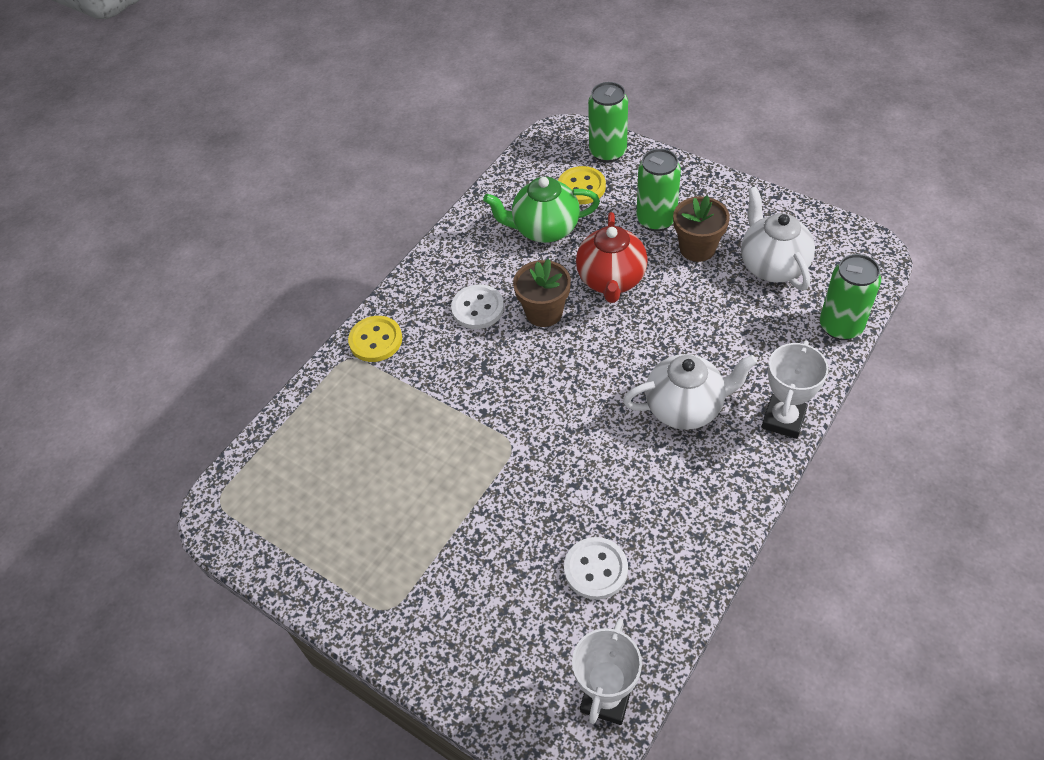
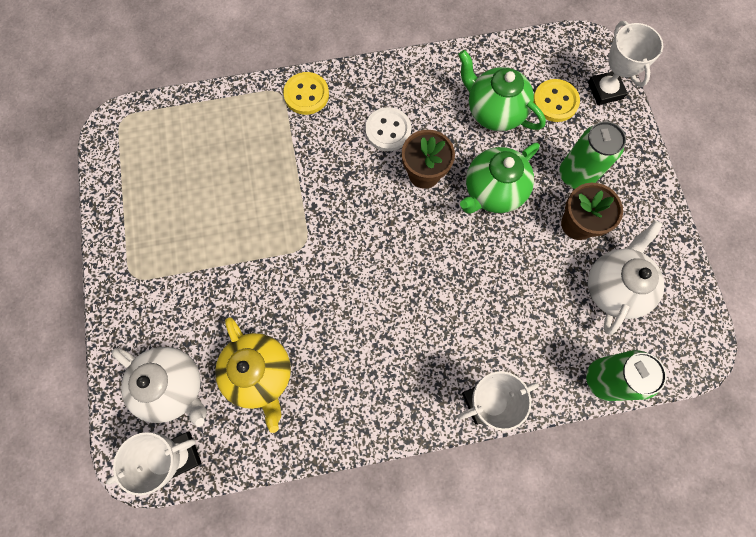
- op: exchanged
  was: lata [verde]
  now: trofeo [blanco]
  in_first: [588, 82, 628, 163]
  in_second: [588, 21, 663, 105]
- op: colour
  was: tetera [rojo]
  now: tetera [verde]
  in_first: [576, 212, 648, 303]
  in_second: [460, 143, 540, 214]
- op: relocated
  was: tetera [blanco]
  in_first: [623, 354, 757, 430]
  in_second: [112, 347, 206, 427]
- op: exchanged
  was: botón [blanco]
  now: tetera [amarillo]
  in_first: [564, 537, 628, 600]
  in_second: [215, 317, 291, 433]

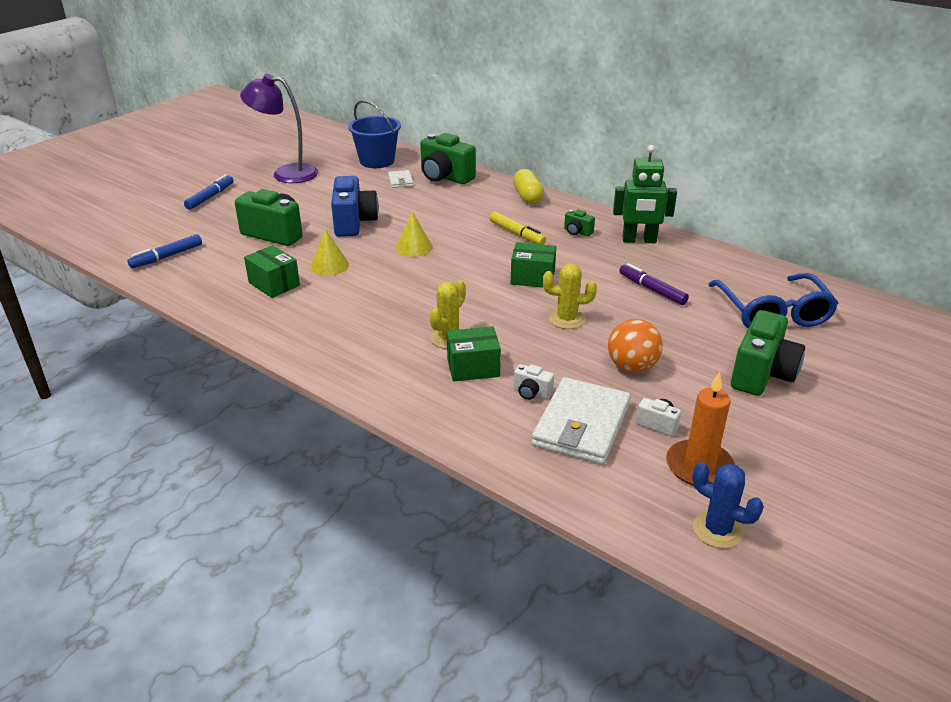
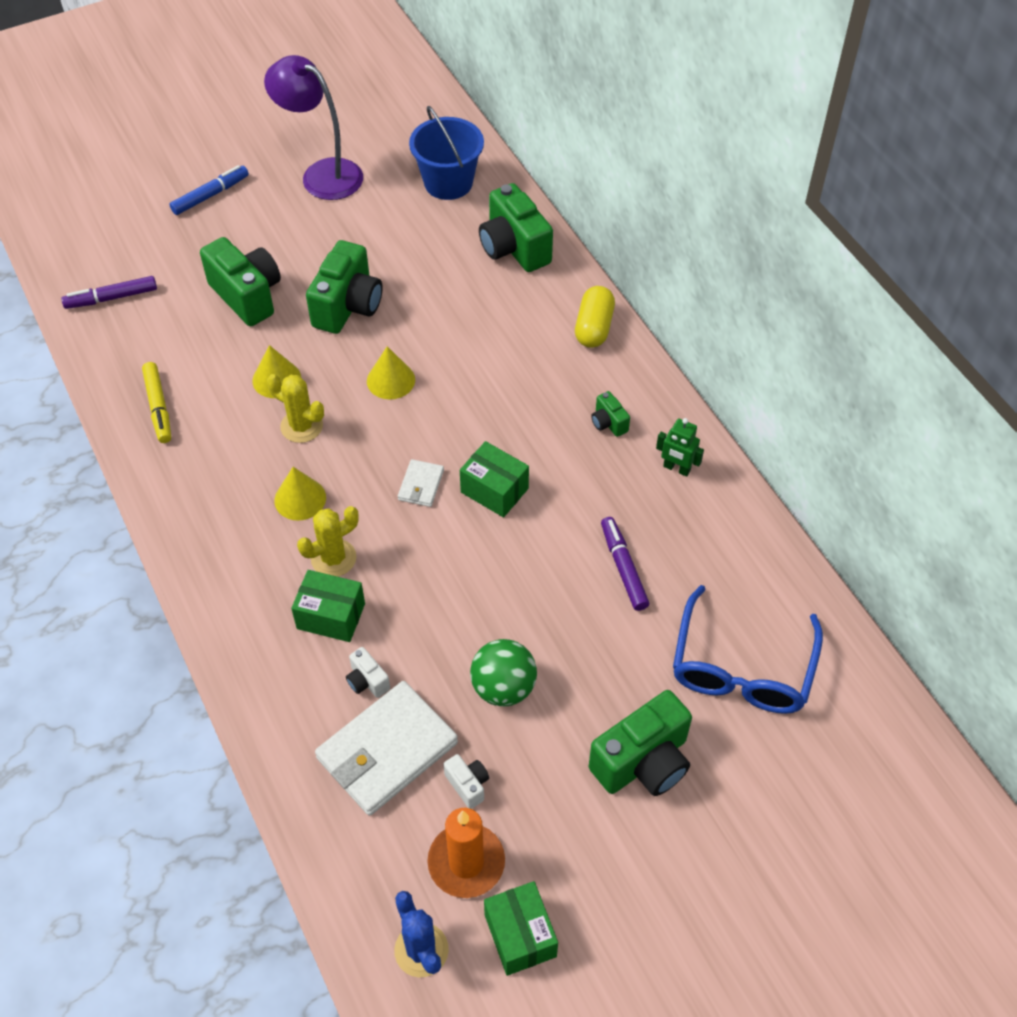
- op: size
  was: robot [verde]
  in_first: [613, 145, 677, 243]
  in_second: [656, 418, 704, 477]
  ratio: 0.58
- op: relocated
  was: cartera [blanco]
  in_first: [388, 170, 413, 188]
  in_second: [398, 459, 444, 507]
- op: colour
  was: cámara [azul]
  now: cámara [verde]
  in_first: [331, 176, 379, 237]
  in_second: [306, 240, 382, 334]
- op: relocated
  was: rotulador [amarillo]
  in_first: [489, 212, 546, 245]
  in_second: [142, 362, 171, 443]
- op: colour
  was: rotulador [azul]
  now: rotulador [morado]
  in_first: [127, 234, 202, 269]
  in_second: [61, 276, 157, 309]
- op: relocated
  was: caja [verde]
  in_first: [244, 245, 300, 298]
  in_second: [484, 881, 558, 976]
- op: relocated
  was: cactus [amarillo]
  in_first: [543, 264, 597, 329]
  in_second: [267, 374, 324, 443]
- op: colour
  was: pelota [naranja]
  now: pelota [verde]
  in_first: [608, 319, 663, 373]
  in_second: [470, 639, 537, 706]
- op: appeared
  now: cono [amarillo]
  in_second: [274, 467, 326, 521]

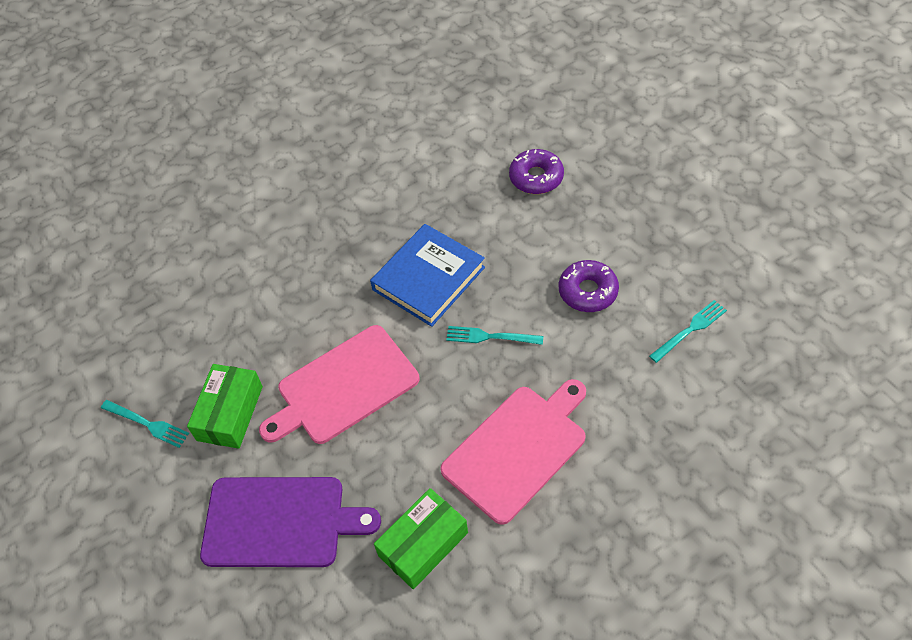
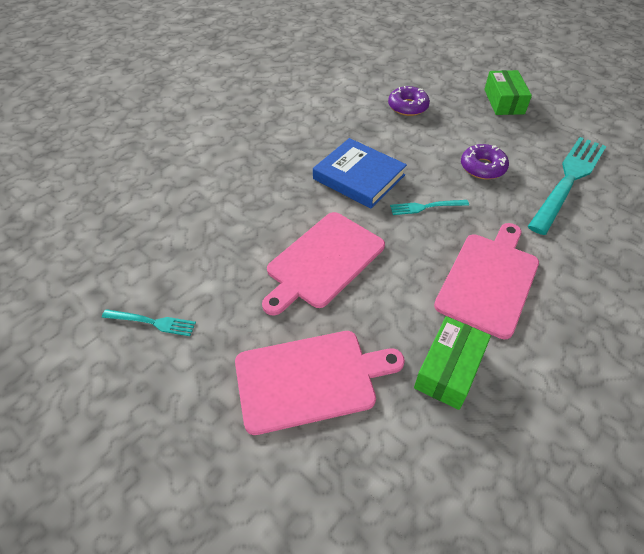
- op: spun
  was: libro [azul]
  in_first: [370, 224, 485, 327]
  in_second: [313, 138, 407, 209]
  clockwise: -75
- op: size
  was: tenedor [turquesa]
  in_first: [649, 300, 727, 363]
  in_second: [528, 137, 606, 235]
  ratio: 2.19
- op: relocated
  was: caja [verde]
  in_first: [187, 364, 263, 449]
  in_second: [484, 70, 532, 115]
- op: colour
  was: tabla de cortar [morado]
  now: tabla de cortar [rosa]
  in_first: [200, 477, 381, 567]
  in_second: [235, 331, 405, 435]

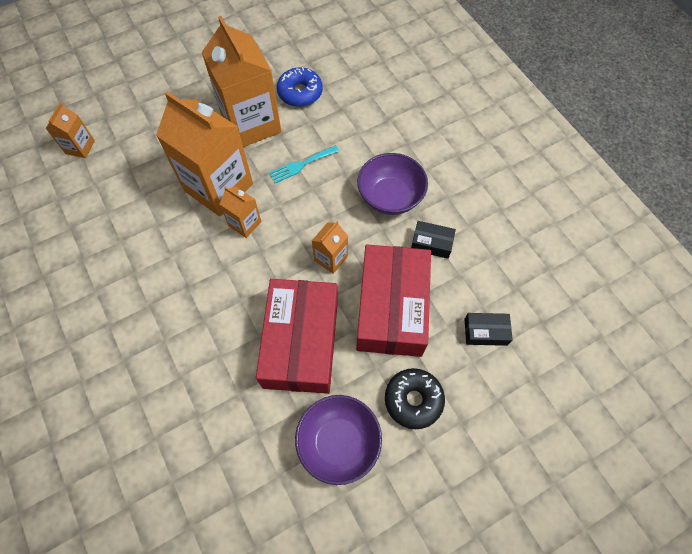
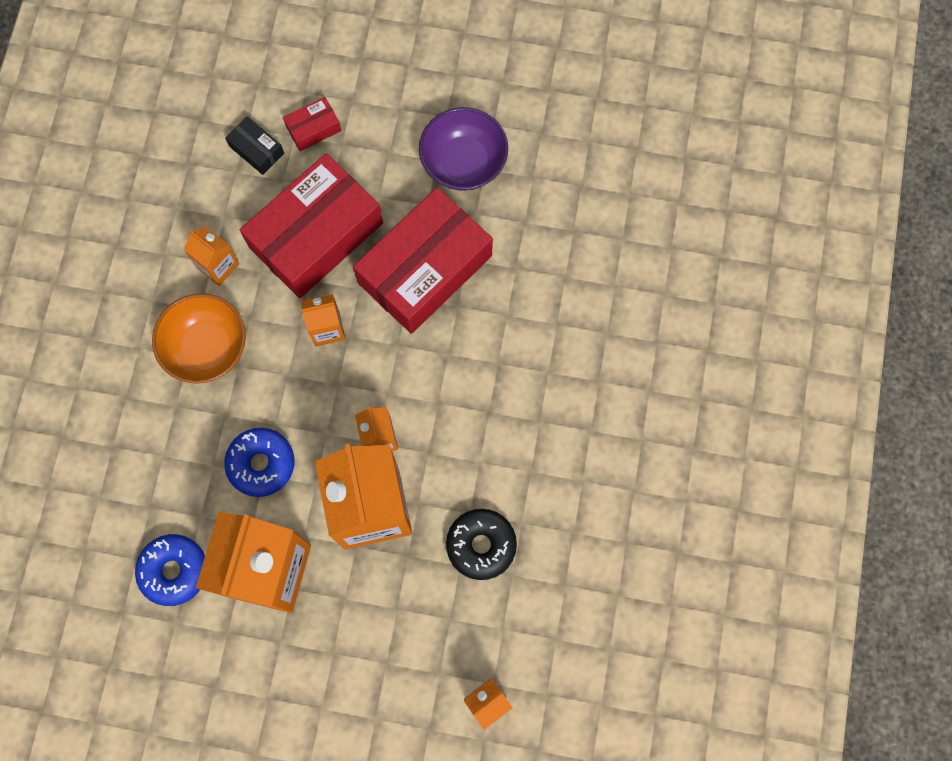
- op: exchanged
  was: tenedor [turquesa]
  now: rosquilla [azul]
  in_first: [269, 145, 339, 183]
  in_second: [224, 428, 294, 497]
- op: colour
  was: cuenco [morado]
  now: cuenco [naranja]
  in_first: [357, 153, 428, 215]
  in_second: [152, 294, 246, 384]
- op: exchanged
  was: caja [negro]
  now: cartón de leche [naranja]
  in_first: [411, 221, 456, 259]
  in_second: [183, 226, 239, 286]
- op: relocated
  was: rosquilla [negro]
  in_first: [385, 368, 445, 429]
  in_second: [446, 509, 517, 580]
- op: appeared
  now: caja [rojo]
  in_second: [283, 97, 341, 151]

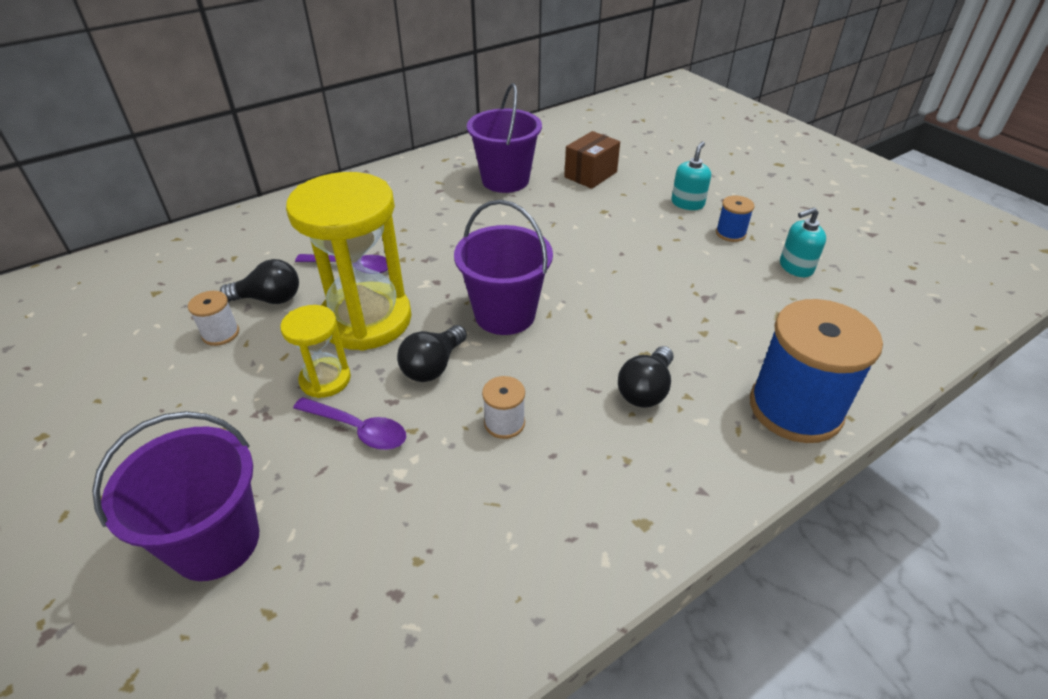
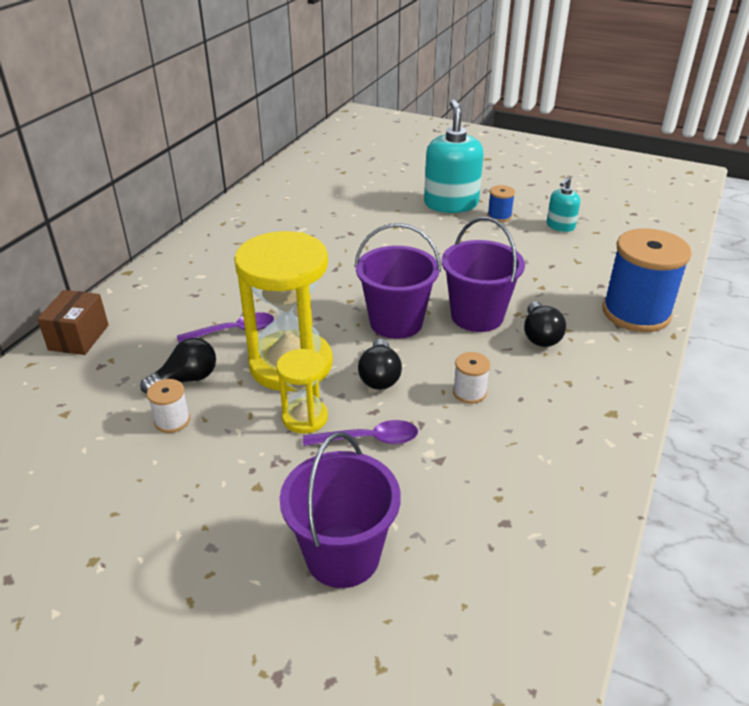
- op: relocated
  was: balde [morado]
  in_first: [467, 83, 542, 193]
  in_second: [442, 217, 525, 332]
- op: relocated
  was: caja [marrón]
  in_first: [564, 131, 620, 189]
  in_second: [37, 290, 109, 355]
- op: size
  was: dispensador de jabón [turquesa]
  in_first: [671, 142, 711, 210]
  in_second: [424, 99, 484, 213]
  ratio: 1.93

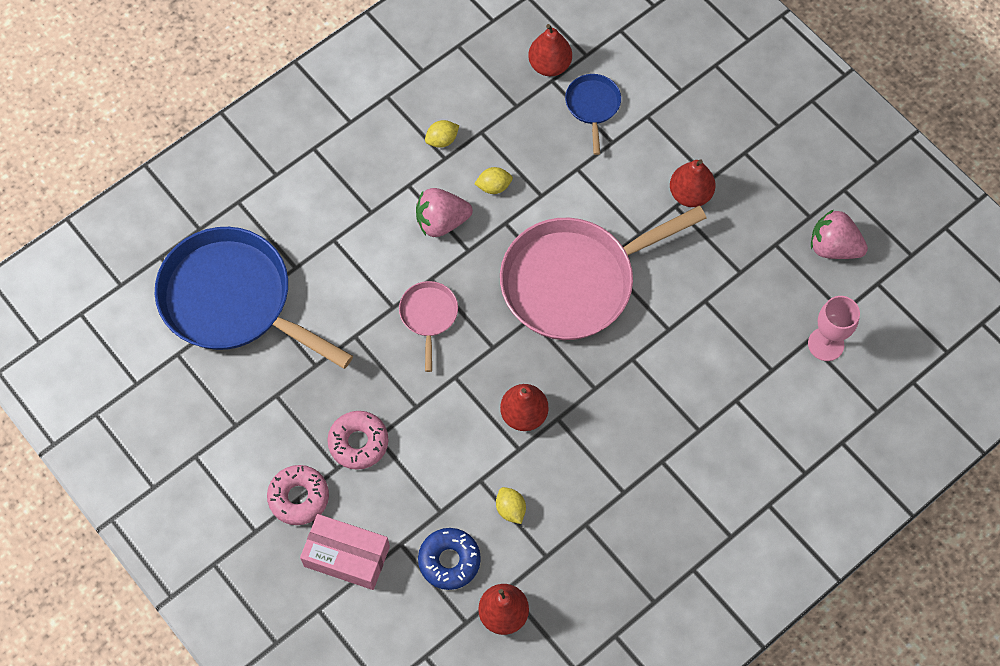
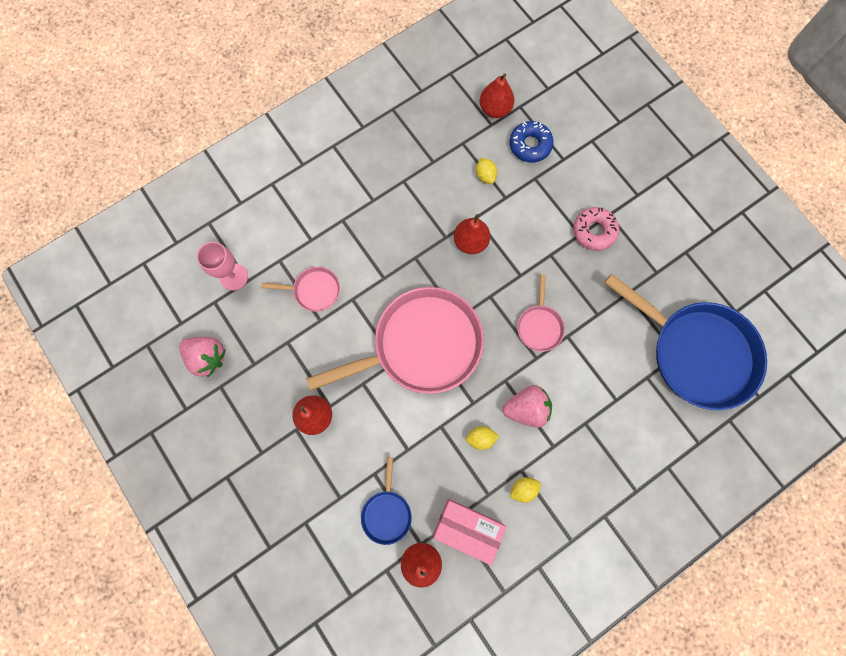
- op: missing
  was: rosquilla [rosa]
  in_first: [267, 465, 329, 525]
- op: relocated
  was: caja [rosa]
  in_first: [300, 514, 390, 590]
  in_second: [433, 499, 507, 565]
- op: appeared
  now: sartén [rosa]
  in_second: [262, 267, 340, 312]

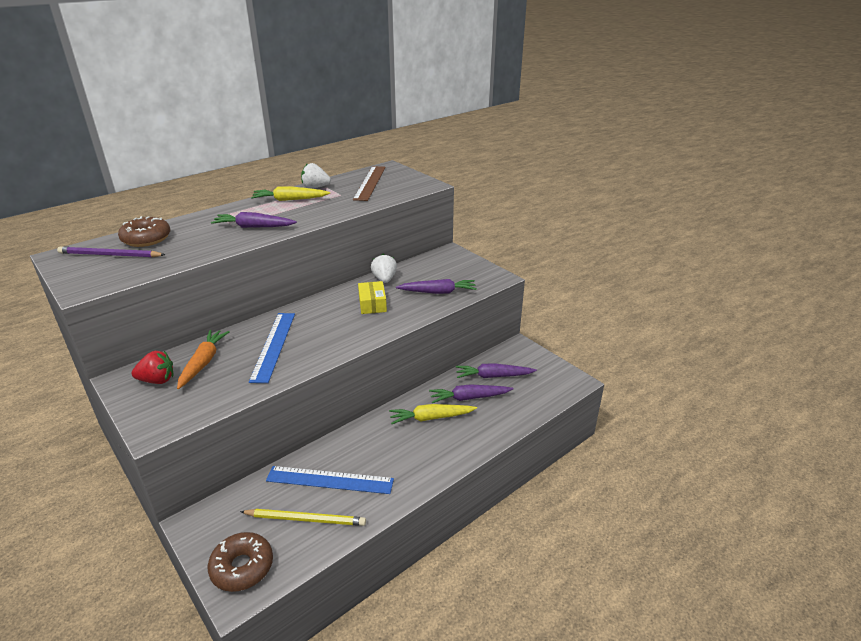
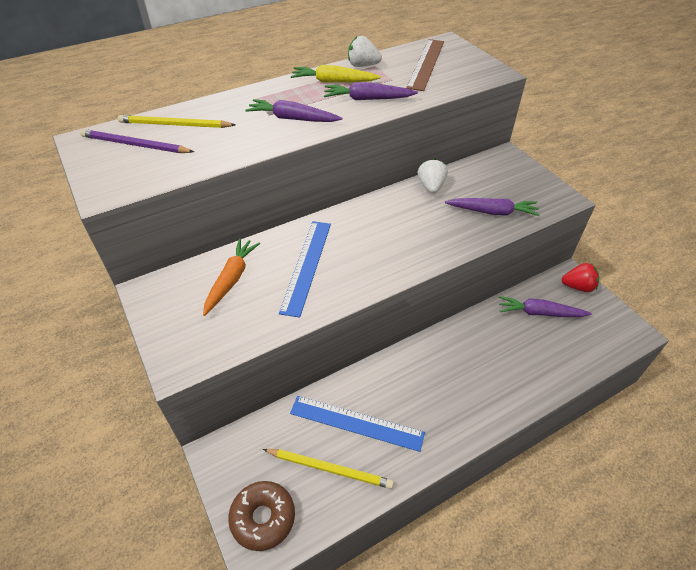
- op: exchanged
  was: rosquilla [marrón]
  now: lápiz [amarillo]
  in_first: [118, 216, 171, 247]
  in_second: [118, 115, 236, 128]
- op: missing
  was: caja [amarillo]
  in_first: [358, 281, 387, 314]
- op: relocated
  was: fresa [rojo]
  in_first: [131, 351, 173, 384]
  in_second: [562, 263, 599, 292]
- op: relocated
  was: zanahoria [morado]
  in_first: [429, 384, 513, 403]
  in_second: [324, 82, 418, 100]
- op: missing
  was: zanahoria [amarillo]
  in_first: [389, 404, 477, 424]

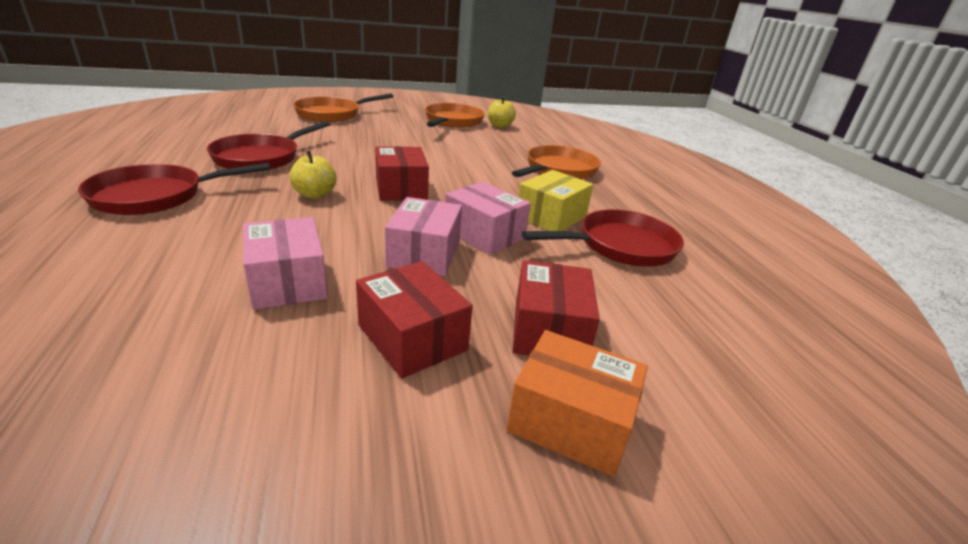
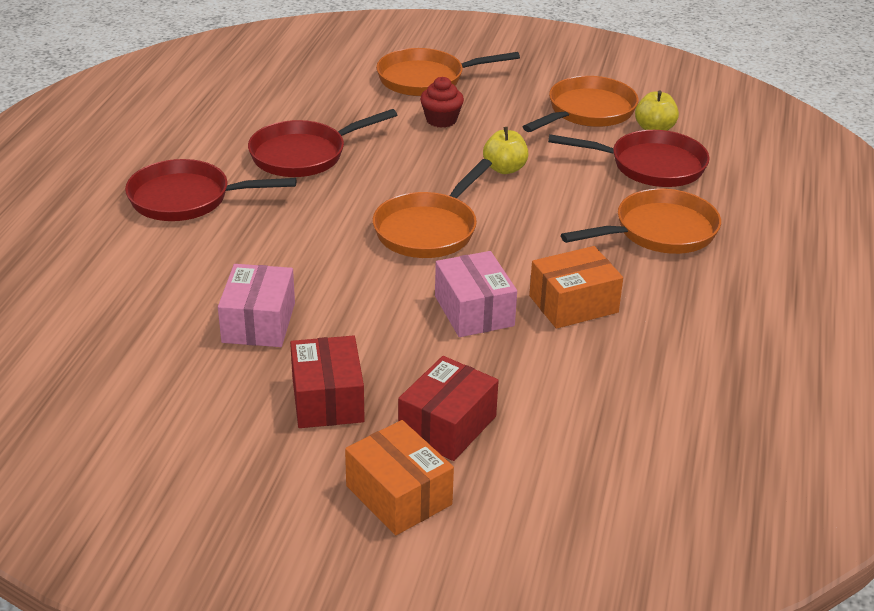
- op: exchanged
  was: caja [rojo]
  now: sartén [naranja]
  in_first: [375, 146, 429, 201]
  in_second: [373, 159, 492, 258]
- op: relocated
  was: manzana [amarillo]
  in_first: [289, 151, 337, 199]
  in_second: [483, 127, 529, 174]
- op: colour
  was: caja [amarillo]
  now: caja [naranja]
  in_first: [518, 170, 593, 231]
  in_second: [529, 246, 623, 329]
- op: missing
  was: caja [rosa]
  in_first: [385, 197, 462, 276]
- op: relocated
  was: sartén [rojo]
  in_first: [522, 209, 684, 267]
  in_second: [548, 130, 710, 187]
- op: appeared
  now: magdalena [rojo]
  in_second: [420, 77, 464, 128]

